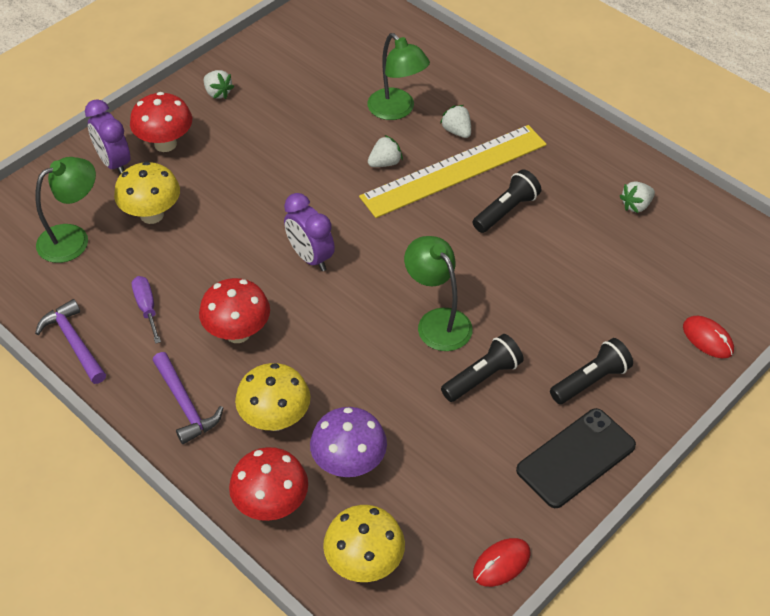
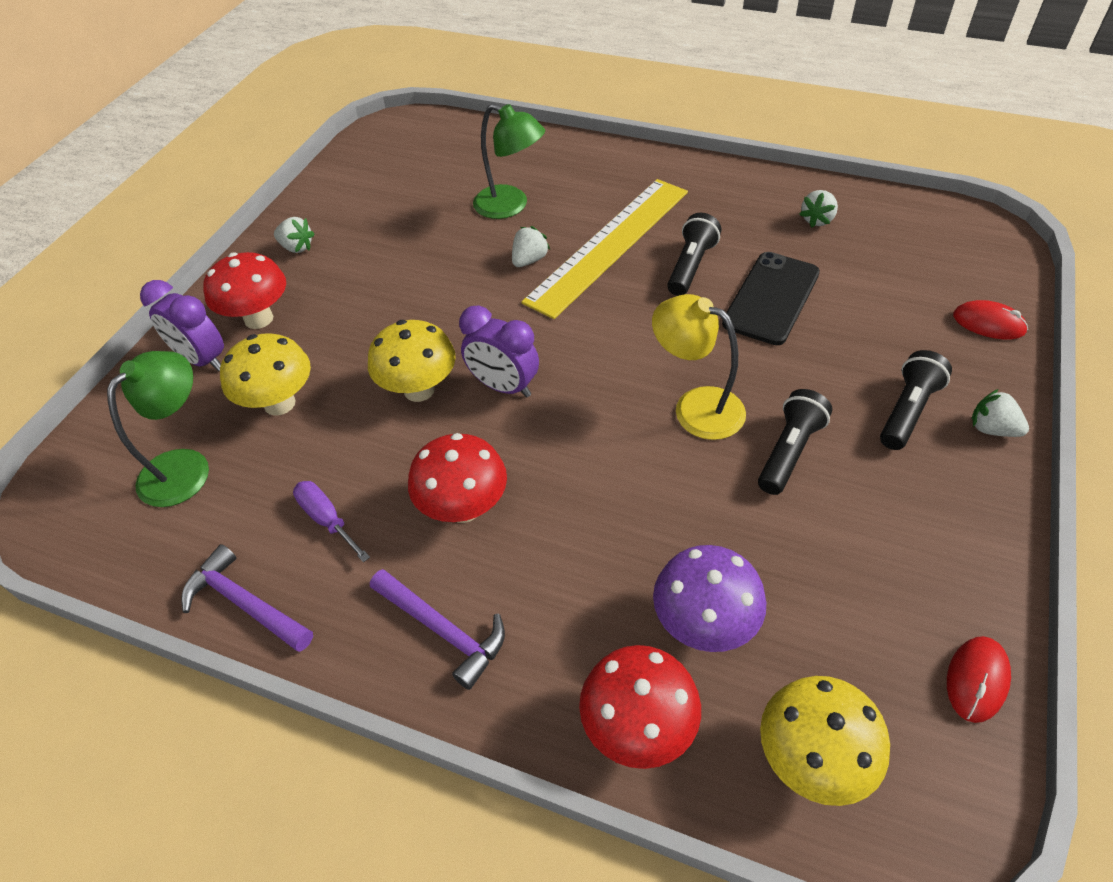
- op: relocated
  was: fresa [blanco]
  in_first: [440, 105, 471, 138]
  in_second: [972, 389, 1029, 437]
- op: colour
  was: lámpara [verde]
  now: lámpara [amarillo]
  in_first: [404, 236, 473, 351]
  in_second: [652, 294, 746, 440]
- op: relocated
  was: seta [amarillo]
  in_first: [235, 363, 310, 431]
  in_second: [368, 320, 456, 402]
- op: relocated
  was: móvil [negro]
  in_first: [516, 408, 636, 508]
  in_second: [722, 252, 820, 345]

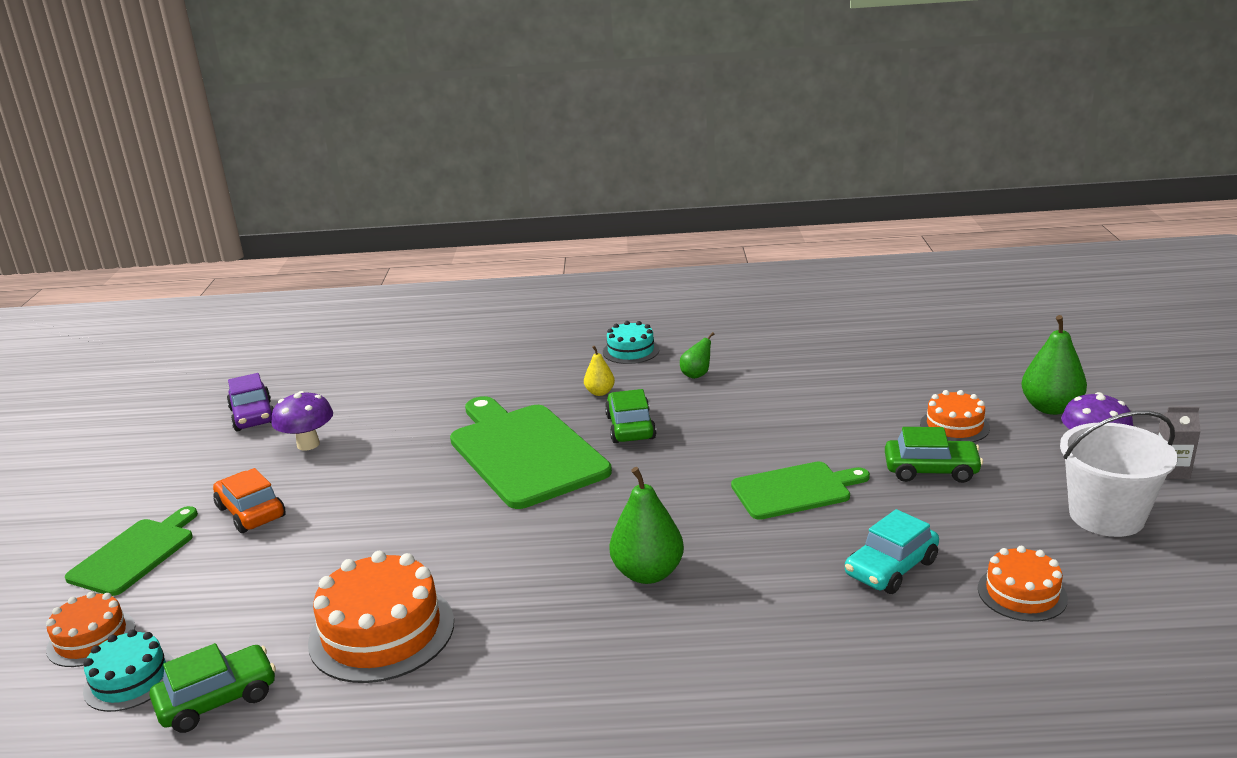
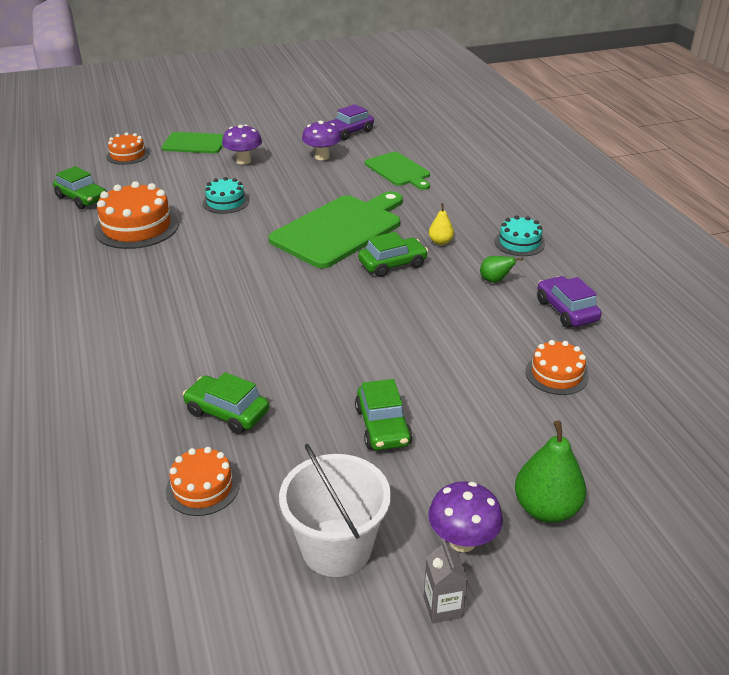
- op: relocated
  was: tarta [naranja]
  in_first: [920, 390, 990, 442]
  in_second: [525, 340, 589, 395]
- op: relocated
  was: tabla de cortar [verde]
  in_first: [731, 461, 870, 520]
  in_second: [365, 152, 430, 190]
- op: missing
  was: pera [verde]
  in_first: [609, 467, 684, 584]
- op: exchanged
  was: coche [naranja]
  now: seta [morado]
  in_first: [213, 468, 286, 533]
  in_second: [222, 125, 262, 165]
- op: colour
  was: coche [turquesa]
  now: coche [verde]
  in_first: [845, 509, 939, 594]
  in_second: [183, 372, 269, 434]
- op: relocated
  was: tarta [turquesa]
  in_first: [83, 629, 174, 712]
  in_second: [202, 177, 249, 214]
- op: appeared
  now: coche [morado]
  in_second: [537, 276, 602, 328]

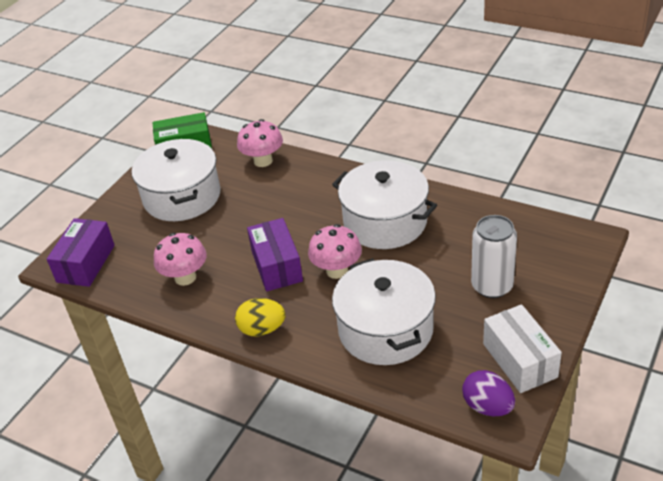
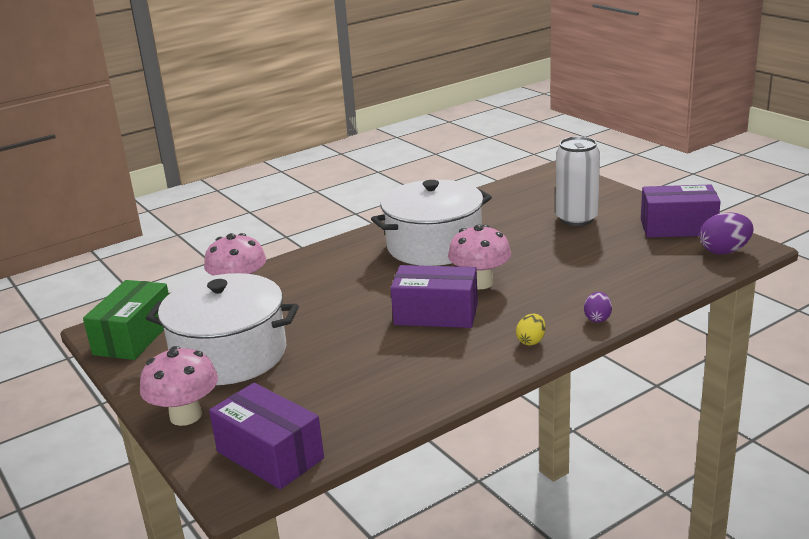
- op: relocated
  was: seta [rosa]
  in_first: [154, 233, 207, 286]
  in_second: [140, 346, 218, 426]
- op: missing
  was: olla [blanco]
  in_first: [332, 258, 436, 365]
- op: size
  was: huevo [amarillo]
  in_first: [235, 298, 286, 337]
  in_second: [516, 314, 546, 345]
  ratio: 0.6
- op: colour
  was: caja [blanco]
  now: caja [morado]
  in_first: [483, 304, 562, 393]
  in_second: [641, 185, 721, 237]
- op: appeared
  now: huevo [morado]
  in_second: [584, 292, 612, 323]

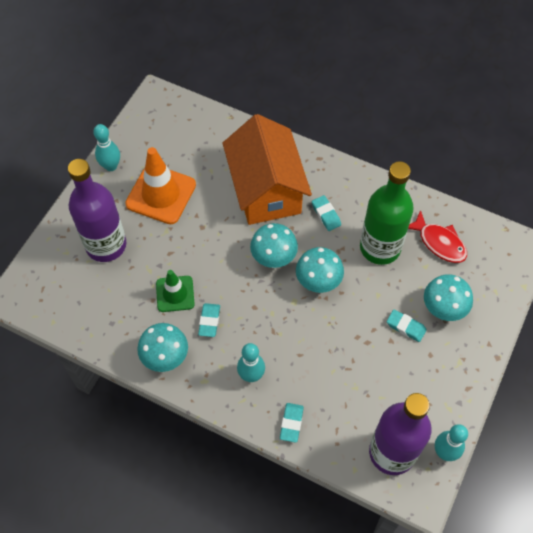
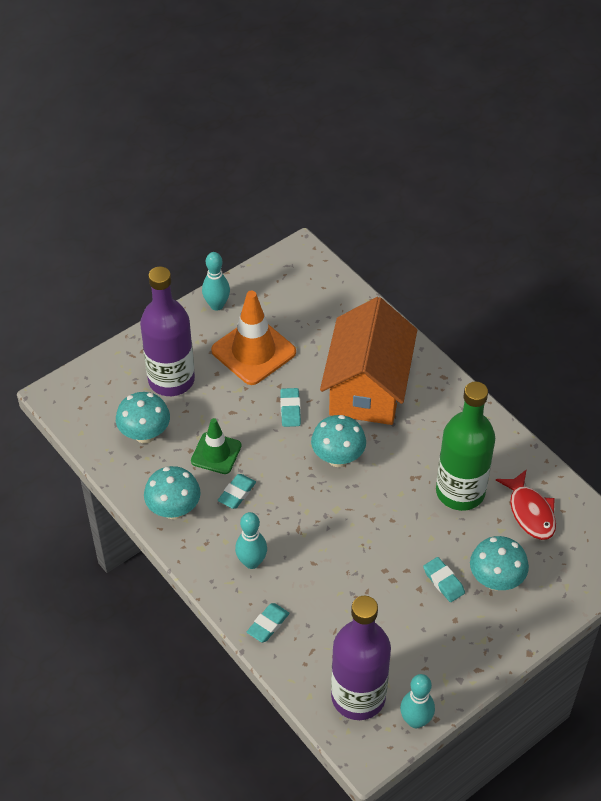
- op: relocated
  was: goma de borrar [turquesa]
  in_first: [312, 195, 341, 231]
  in_second: [280, 388, 301, 427]
- op: relocated
  was: seta [turquesa]
  in_first: [296, 247, 344, 293]
  in_second: [116, 392, 170, 444]

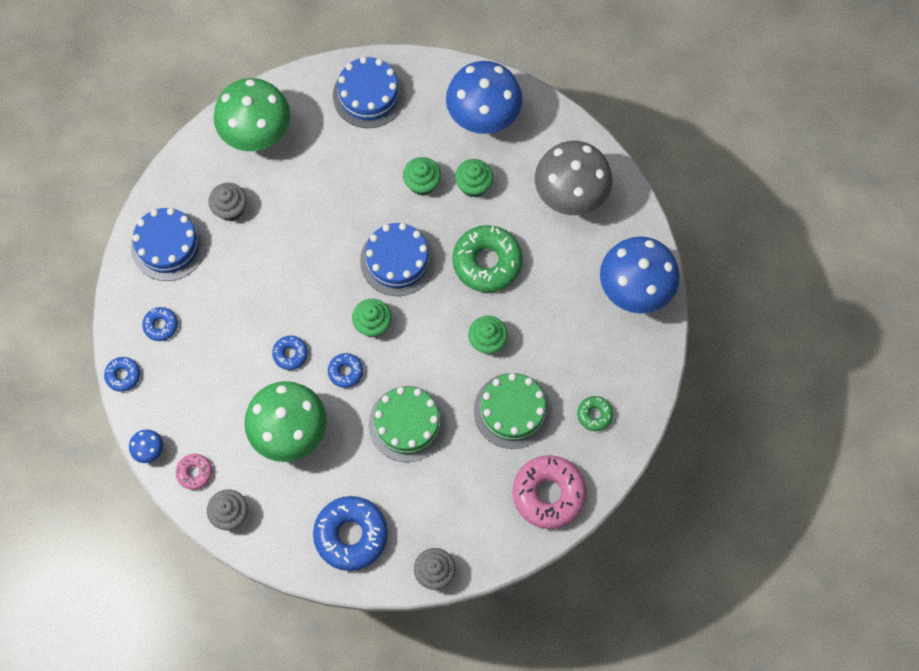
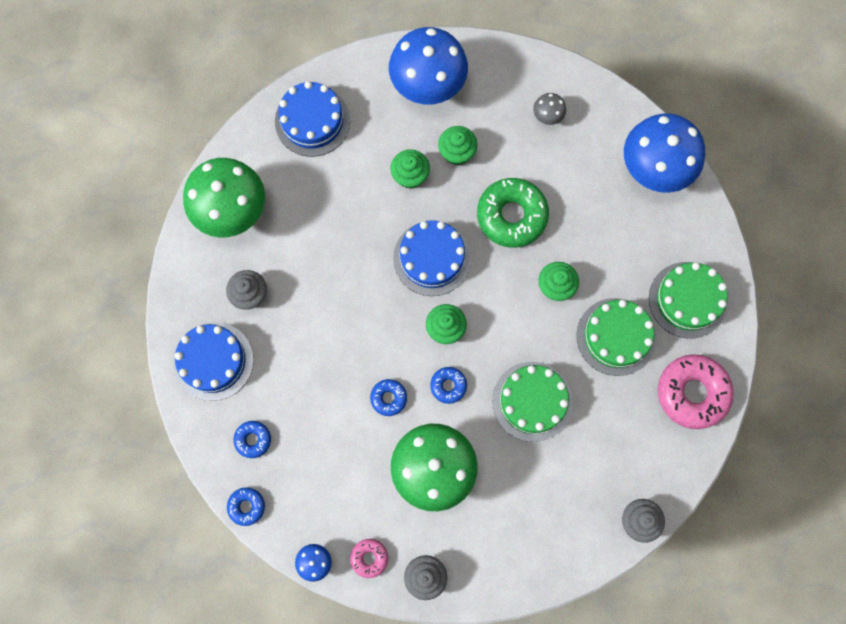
- op: size
  was: seta [gris]
  in_first: [535, 141, 613, 215]
  in_second: [533, 93, 566, 125]
  ratio: 0.42
- op: exchanged
  was: rosquilla [verde]
  now: tarta [verde]
  in_first: [577, 396, 613, 431]
  in_second: [649, 262, 728, 339]
- op: missing
  was: rosquilla [azul]
  in_first: [313, 496, 388, 571]

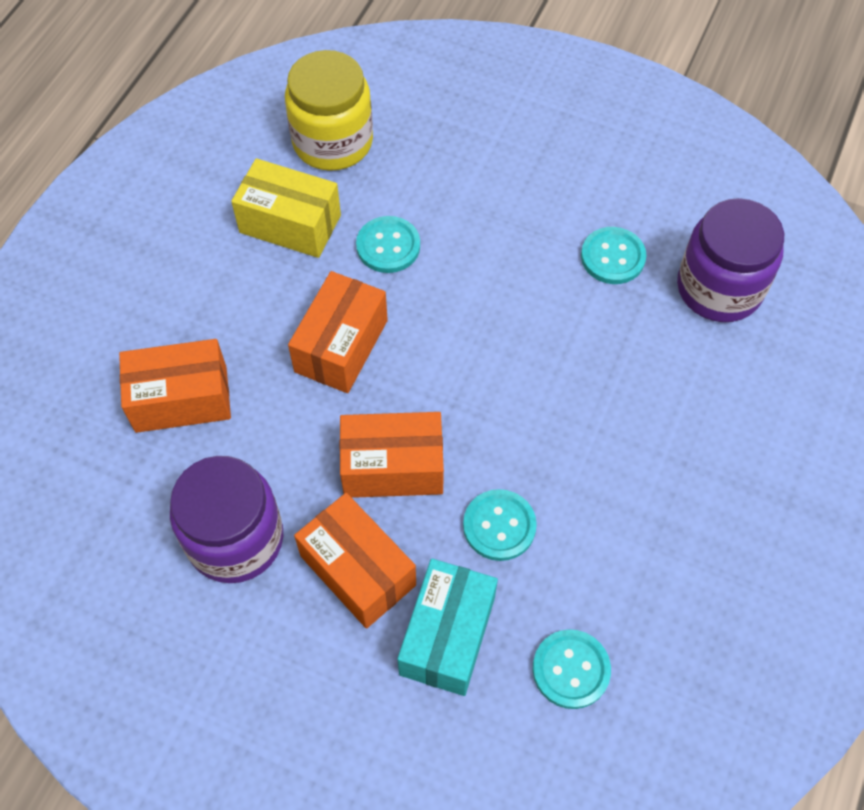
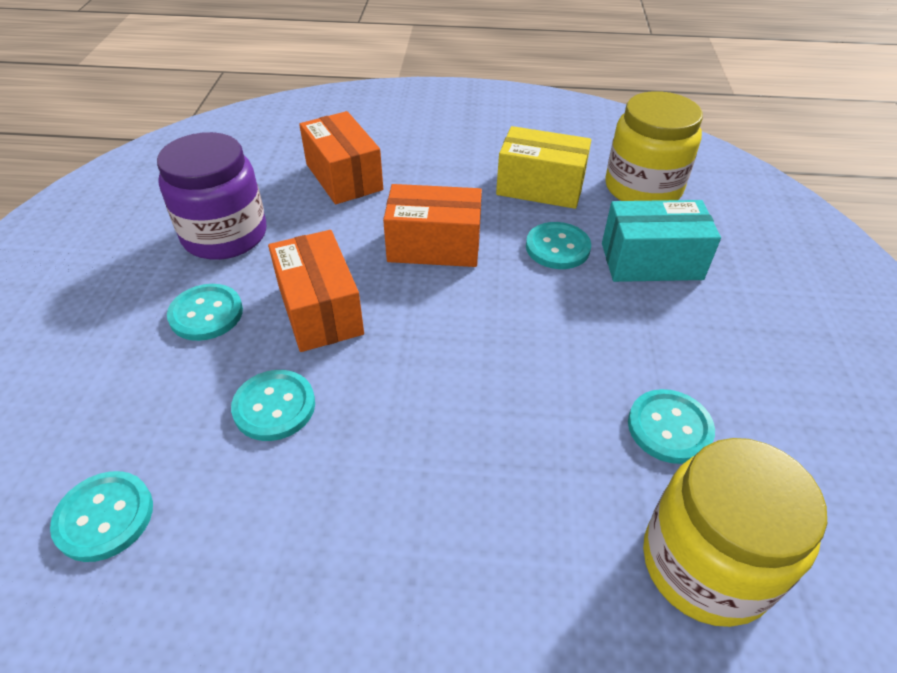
- op: spun
  was: caja [amarillo]
  in_first: [231, 158, 341, 258]
  in_second: [496, 126, 591, 209]
  clockwise: -75
- op: colour
  was: tarro [morado]
  now: tarro [amarillo]
  in_first: [677, 198, 784, 322]
  in_second: [643, 438, 827, 627]
- op: exchanged
  was: caja [naranja]
  now: botón [turquesa]
  in_first: [294, 493, 416, 629]
  in_second: [167, 284, 243, 341]
- op: relocated
  was: caja [turquesa]
  in_first: [397, 559, 498, 696]
  in_second: [602, 200, 721, 282]

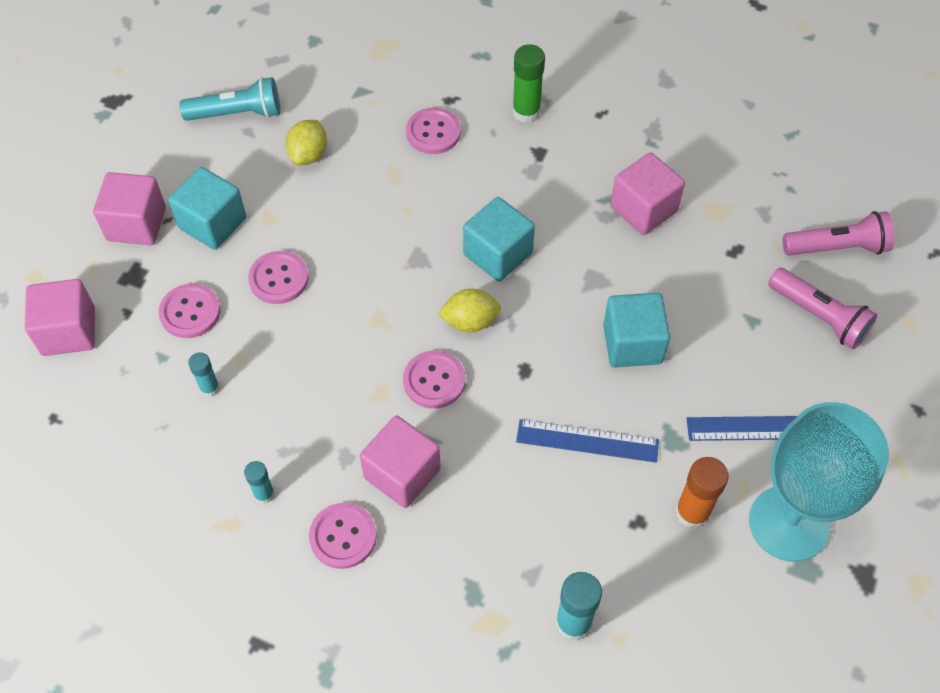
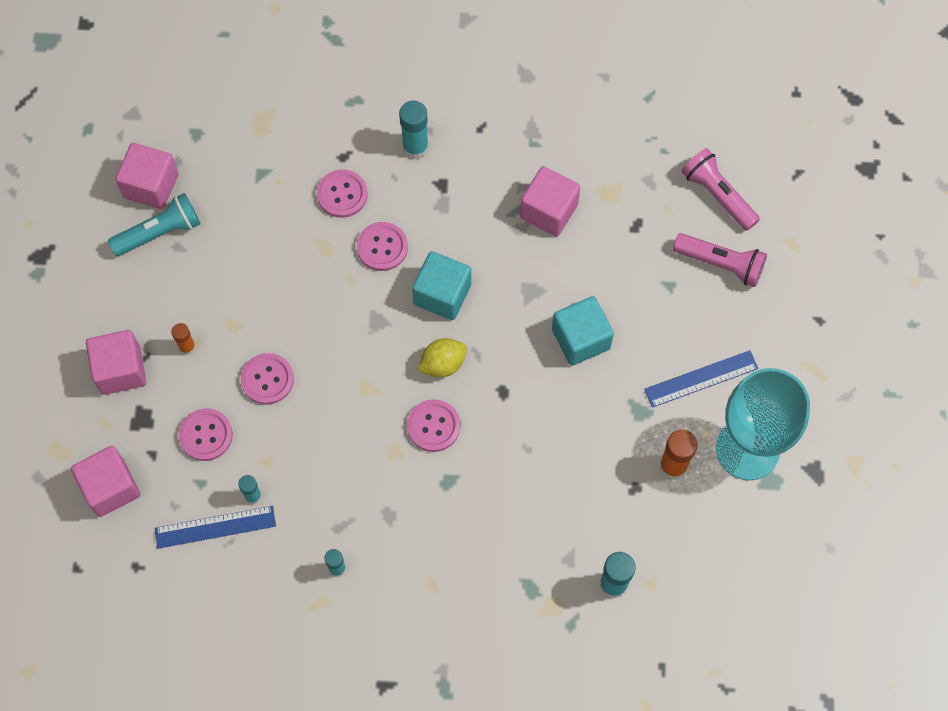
- op: colour
  was: barra de pegamento [verde]
  now: barra de pegamento [turquesa]
  in_first: [512, 44, 545, 123]
  in_second: [399, 101, 429, 159]
- op: missing
  was: limón [amarillo]
  in_first: [285, 120, 327, 165]
- op: exchanged
  was: cubo [turquesa]
  now: barra de pegamento [naranja]
  in_first: [168, 167, 246, 250]
  in_second: [171, 323, 196, 355]
- op: spun
  was: lámpara de mano [rosa]
  in_first: [783, 211, 895, 255]
  in_second: [681, 148, 760, 231]
  clockwise: -105
- op: relocated
  was: cubo [rosa]
  in_first: [360, 416, 441, 508]
  in_second: [115, 143, 179, 209]
- op: relocated
  was: regla [azul]
  in_first: [516, 419, 659, 463]
  in_second: [155, 506, 276, 549]
- op: relocated
  was: botón [rosa]
  in_first: [309, 503, 377, 569]
  in_second: [357, 222, 408, 271]

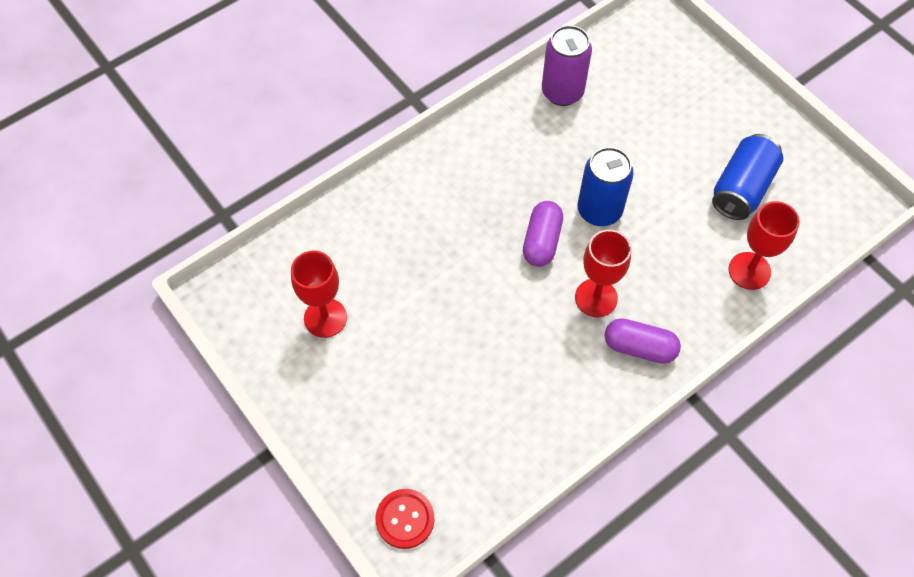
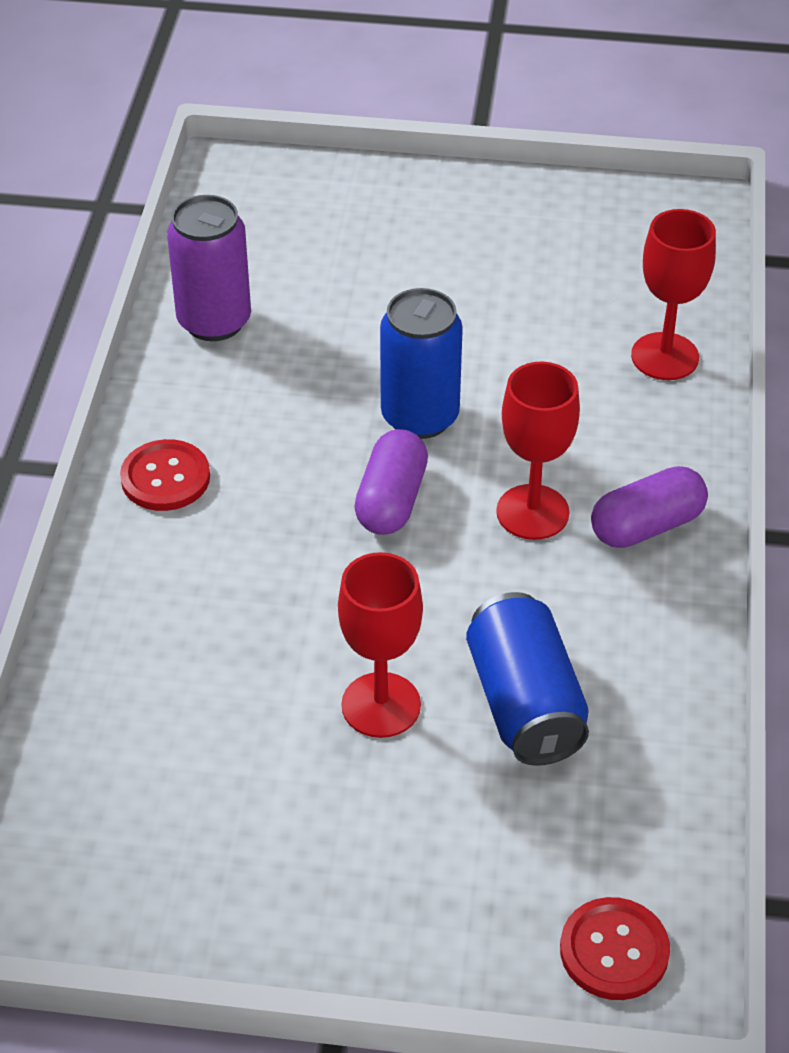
- op: relocated
  was: lata [azul]
  in_first: [712, 134, 783, 220]
  in_second: [466, 592, 589, 766]
- op: spun
  was: cápsula [morado]
  in_first: [523, 201, 563, 267]
  in_second: [354, 429, 428, 535]
  clockwise: 45
- op: relocated
  was: copa [rojo]
  in_first: [291, 251, 347, 338]
  in_second: [338, 552, 423, 738]
- op: appeared
  now: botón [rojo]
  in_second: [120, 439, 210, 511]

